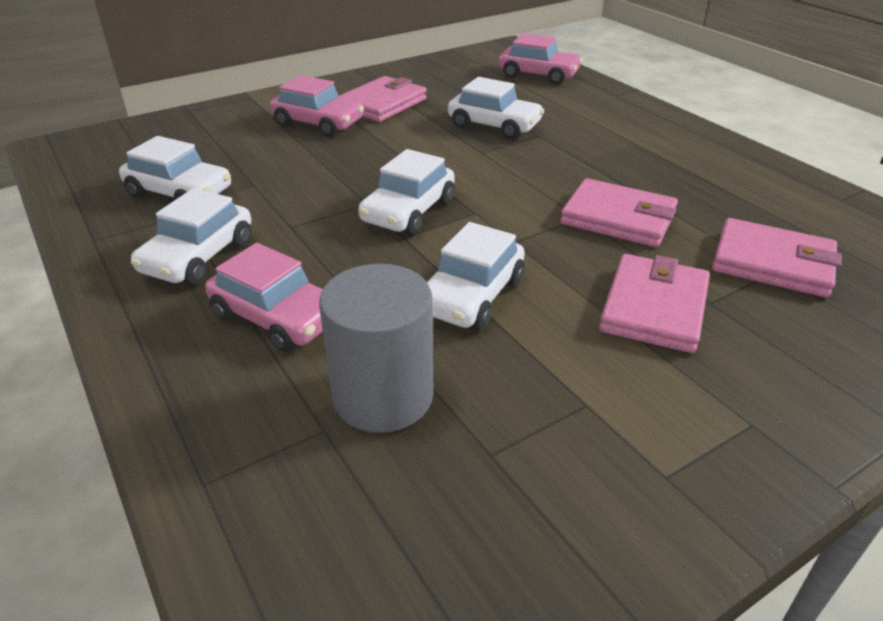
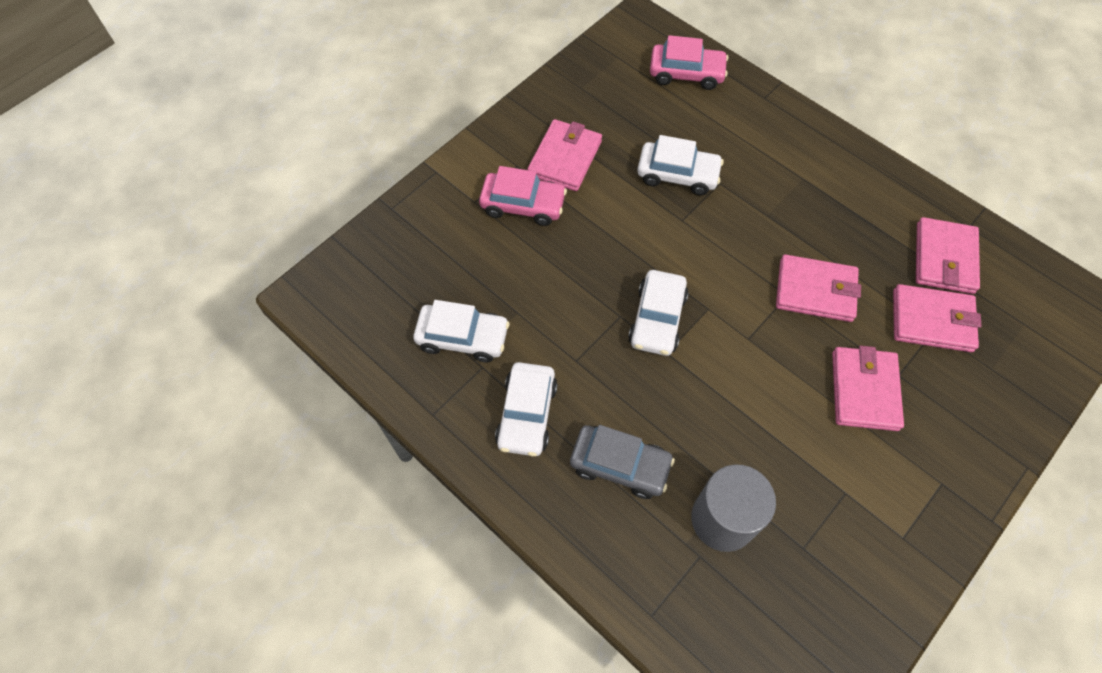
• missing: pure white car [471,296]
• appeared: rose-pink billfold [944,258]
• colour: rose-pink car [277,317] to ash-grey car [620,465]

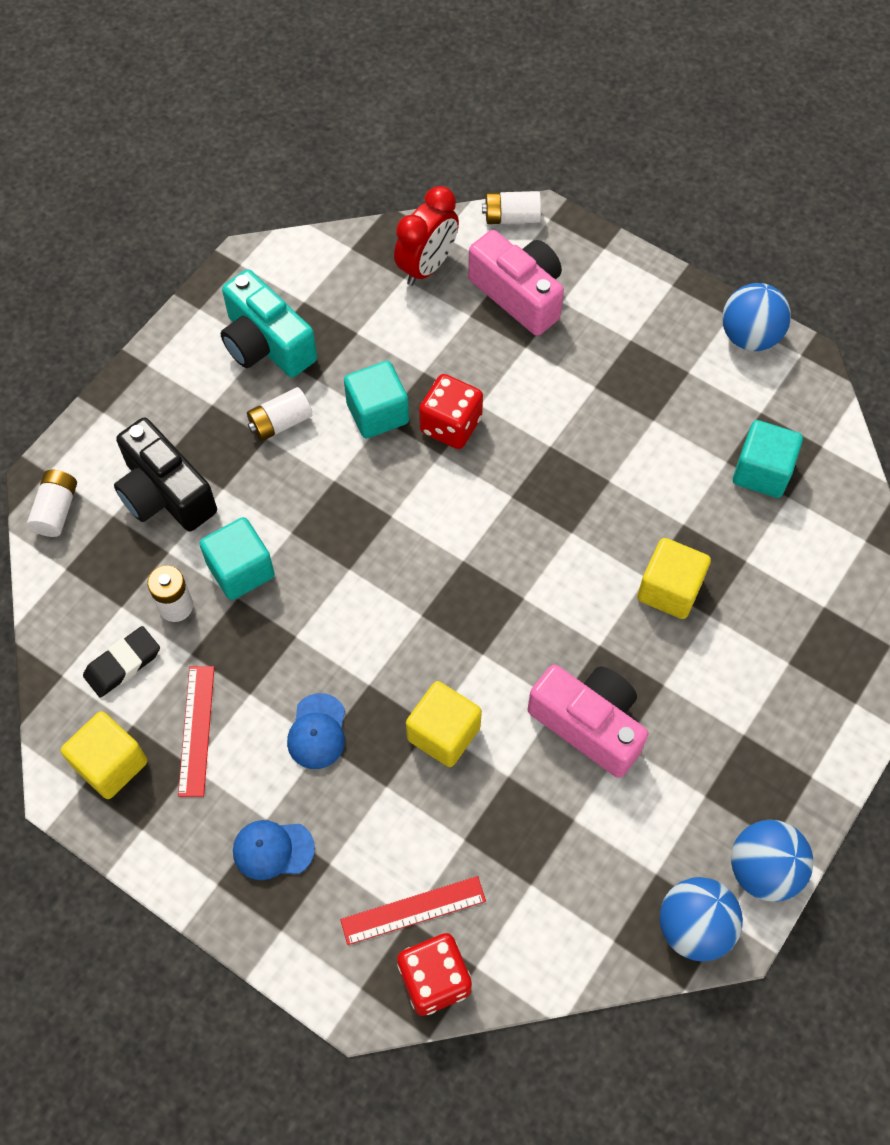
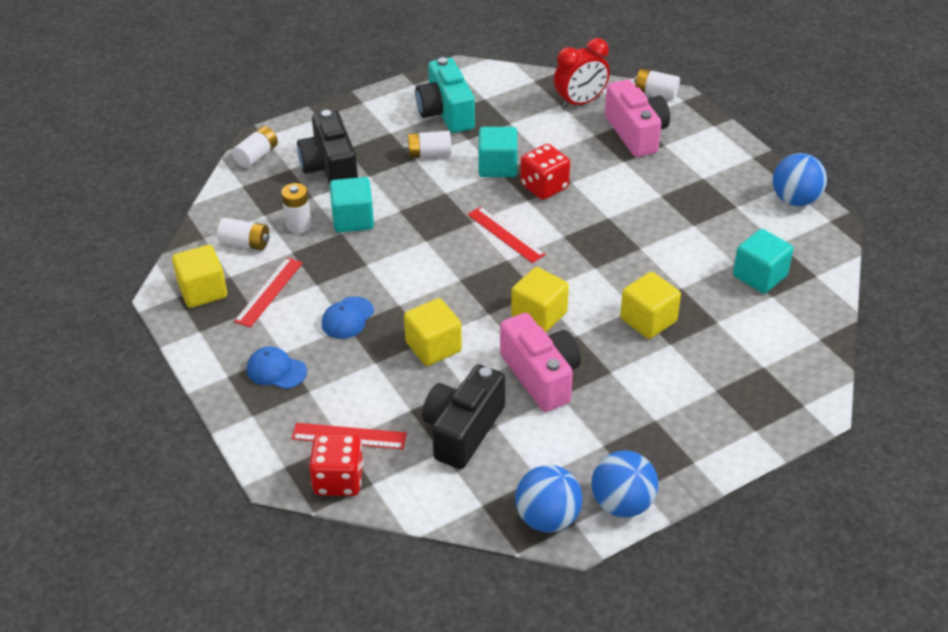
• appeared: black photo camera [463,430]
• appeared: scarlet straightedge [505,234]
• appeared: yellow solid cube [539,315]
• exchanged: black eraser [122,664] to pure white battery [245,243]

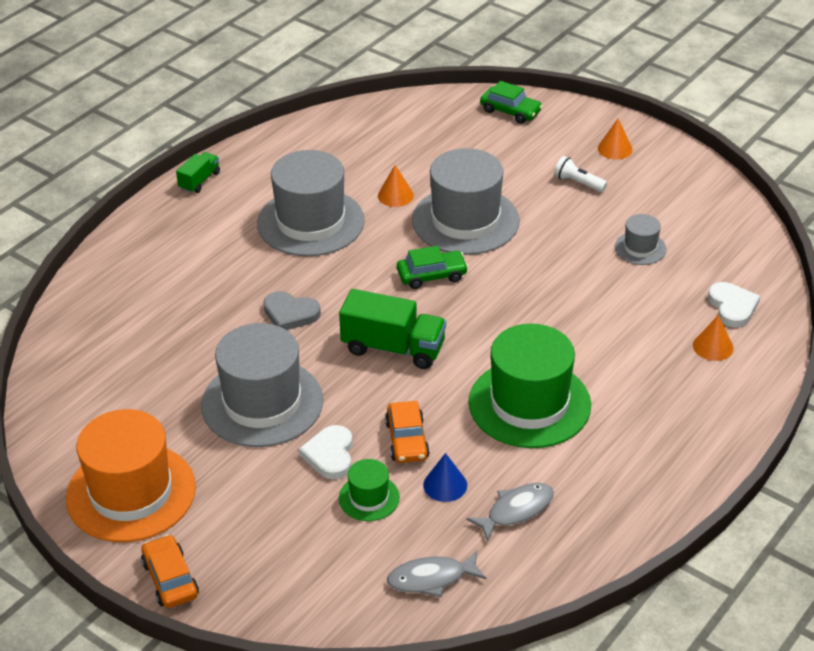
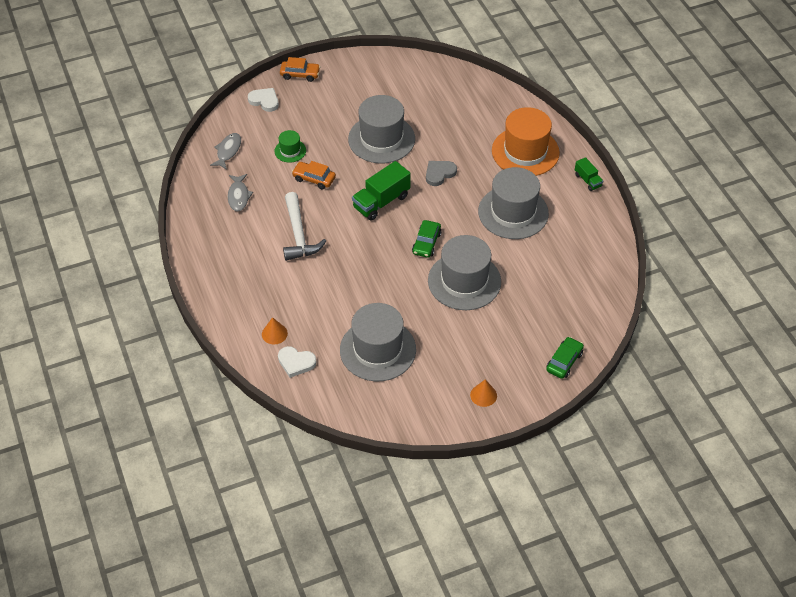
• missing: orange-coloured cone shape [395,195]
• missing: cobalt cone shape [445,485]
• missing: pure white torch [578,183]
• relocated: orange-coloured tall hat [131,492] to [525,152]
• relocated: pure white heart shape [330,455] to [264,101]
• exchanged: leaf-green tall hat [529,404] to pure white hammer [299,235]
• spun: leaf-green car [510,111] = [564,361] 150 degrees clockwise
• size: ash-grey tall hat [640,248] = [378,350] x2.13

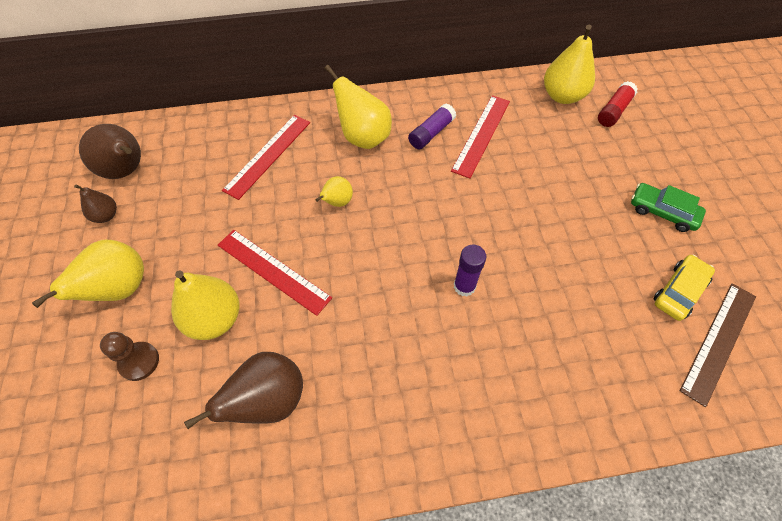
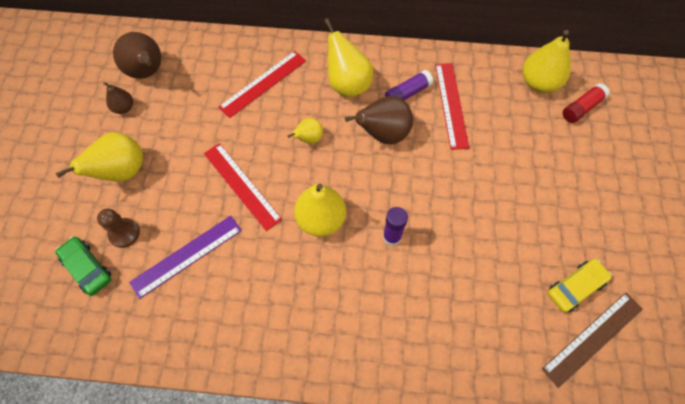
• appeared: violet straightedge [187,256]
• relocated: yellow pear fruit [214,319] to [320,219]
• relocated: russet pear fruit [268,400] to [383,134]
• relocated: leaf-green car [662,212] to [87,268]
• spun: scarlet straightedge [481,135] = [451,105] 45 degrees counterclockwise

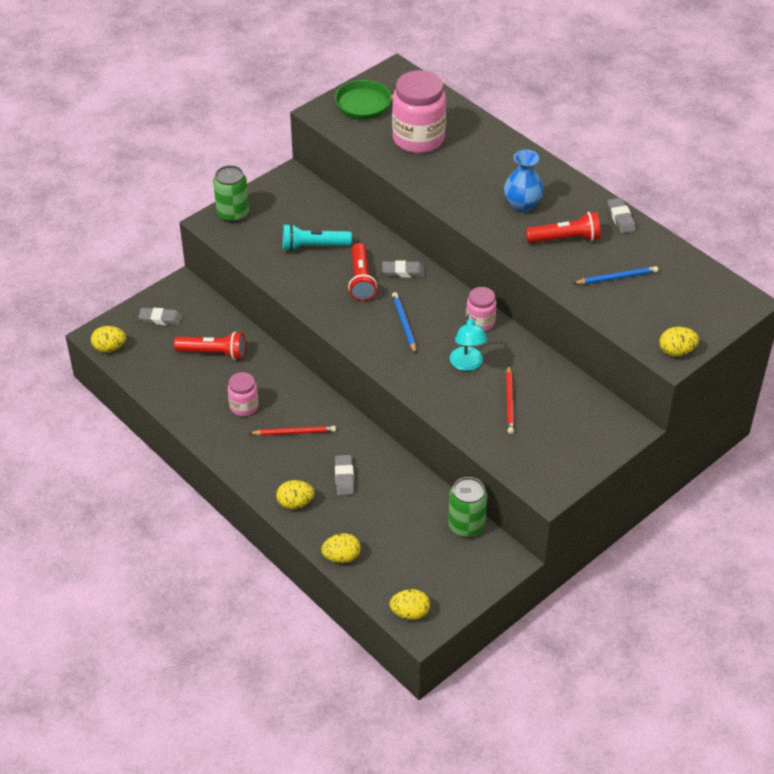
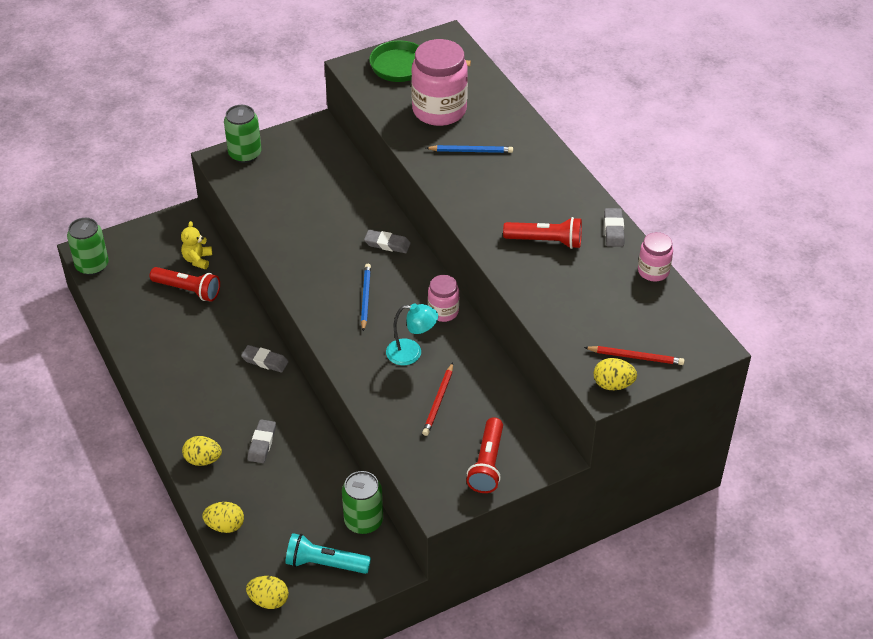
• missing: cobalt tall vase [522,204]
• appeared: yellow teddy [197,260]
• relocated: ash-grey eraser [160,319] to [265,361]
• relocated: rose-pink jam jar [244,406] to [653,271]
• relocated: scarlet lead pencil [294,432] to [635,357]
• relocated: aqua torch [313,246] to [325,563]
• relocated: scarlet torch [361,280] to [487,464]
• relocated: cobalt lead pencil [616,277] to [471,151]
• exchanged: yellow egg [109,348] to leaf-green can [92,265]
• spun: aqua lamp [467,364] = [411,353] 90 degrees counterclockwise

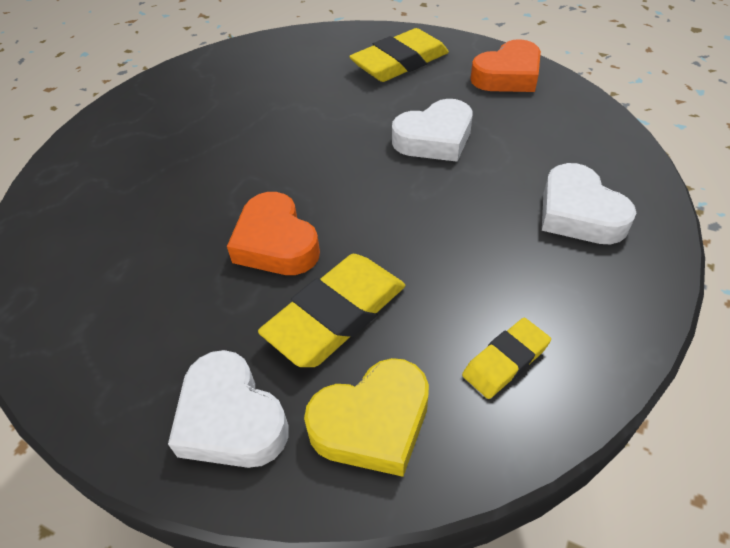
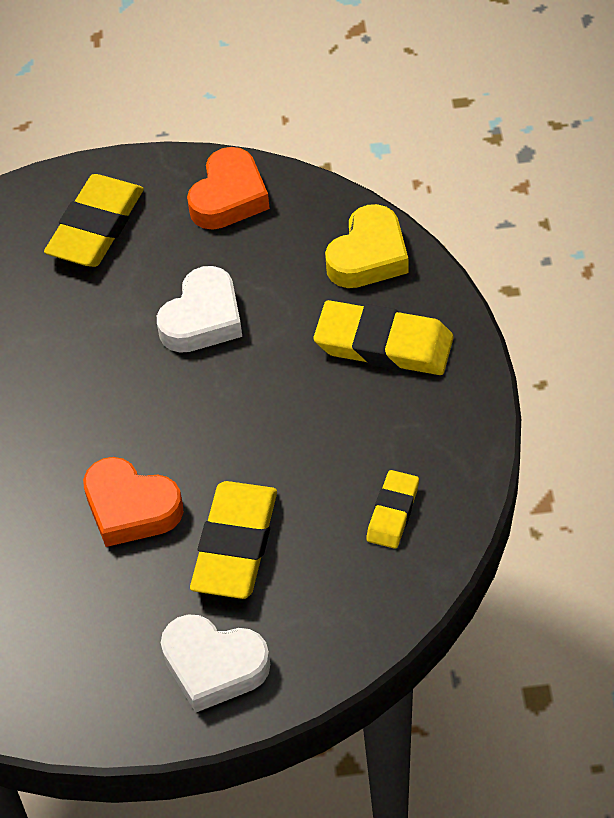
• relocated: yellow heart shape [372,423] to [368,256]
• exchanged: pure white heart shape [578,213] to yellow eraser [384,344]

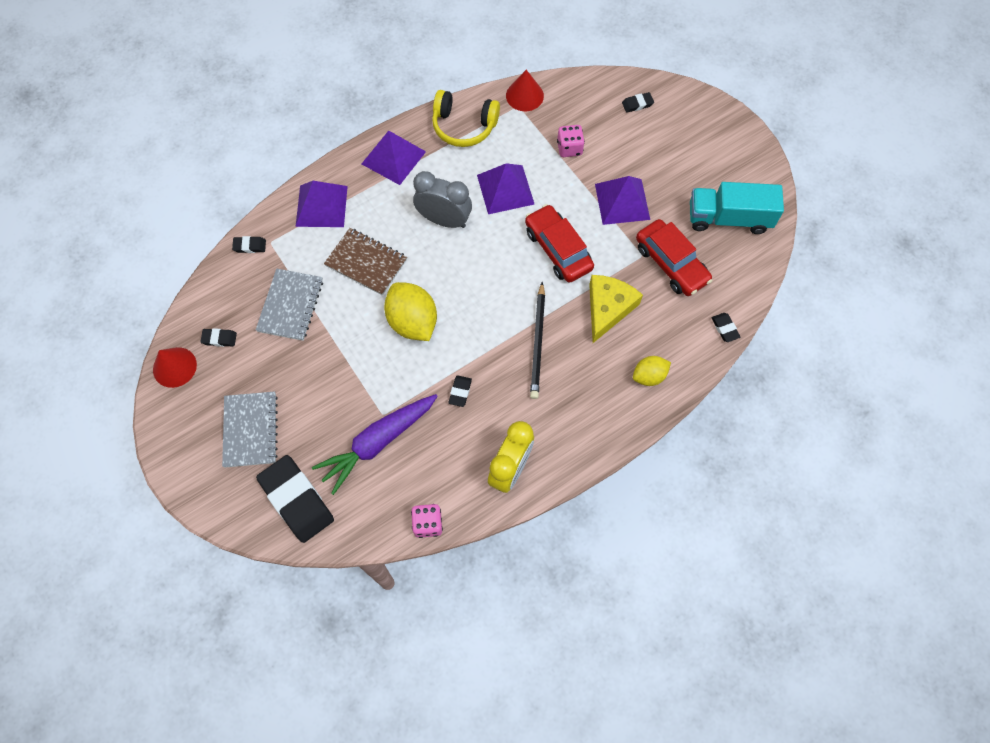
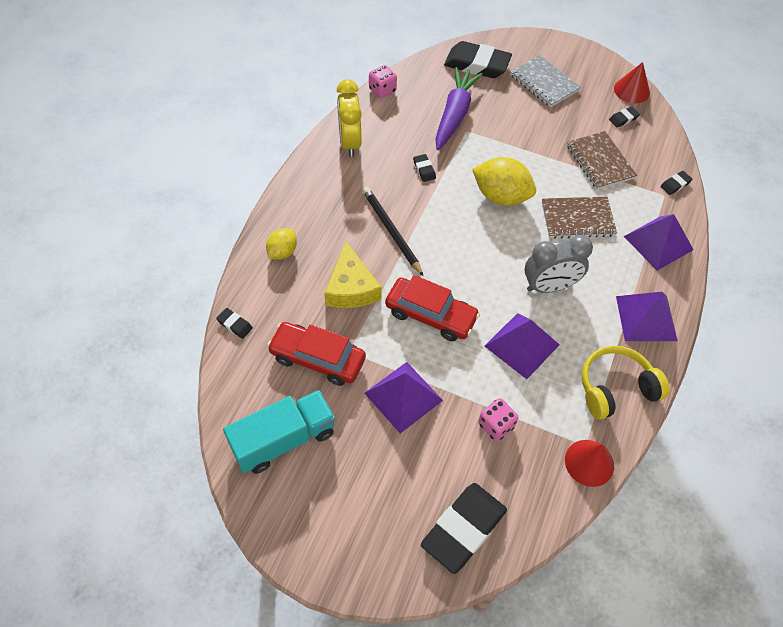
• colour: ash-grey notebook [290,305] to russet notebook [600,162]
• size: black eraser [637,104] = [463,529] x2.31

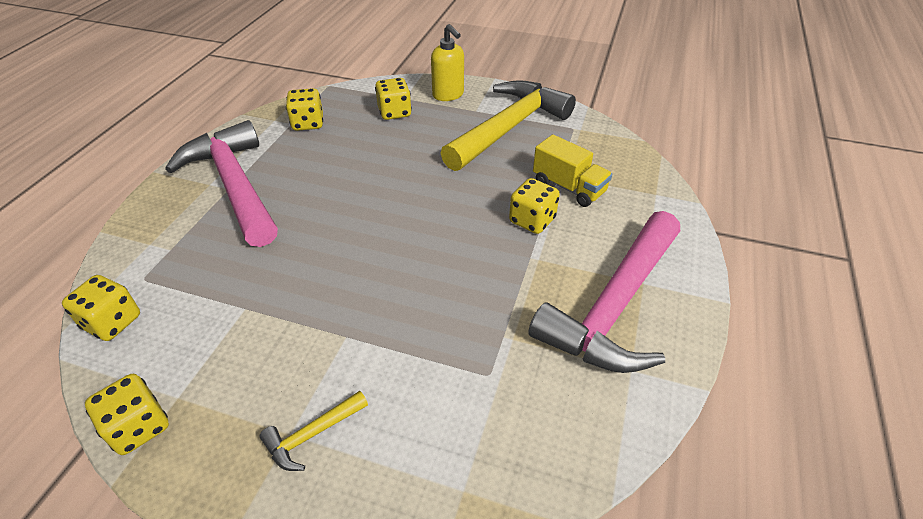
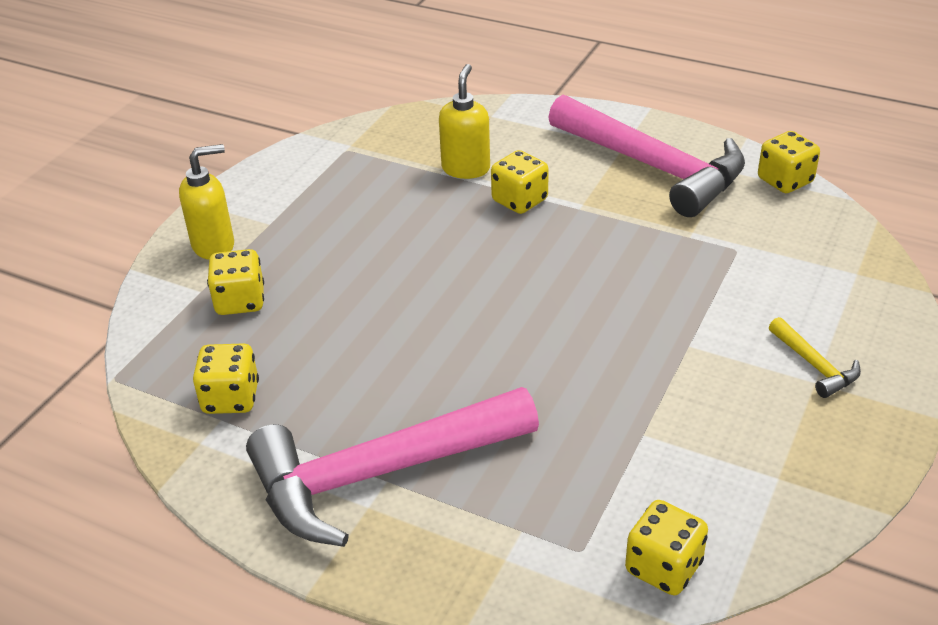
• missing: yellow hammer [509,127]
• relocated: yellow dice [139,427] to [785,181]
• exchanged: yellow truck [568,187] to yellow soap pump [466,168]

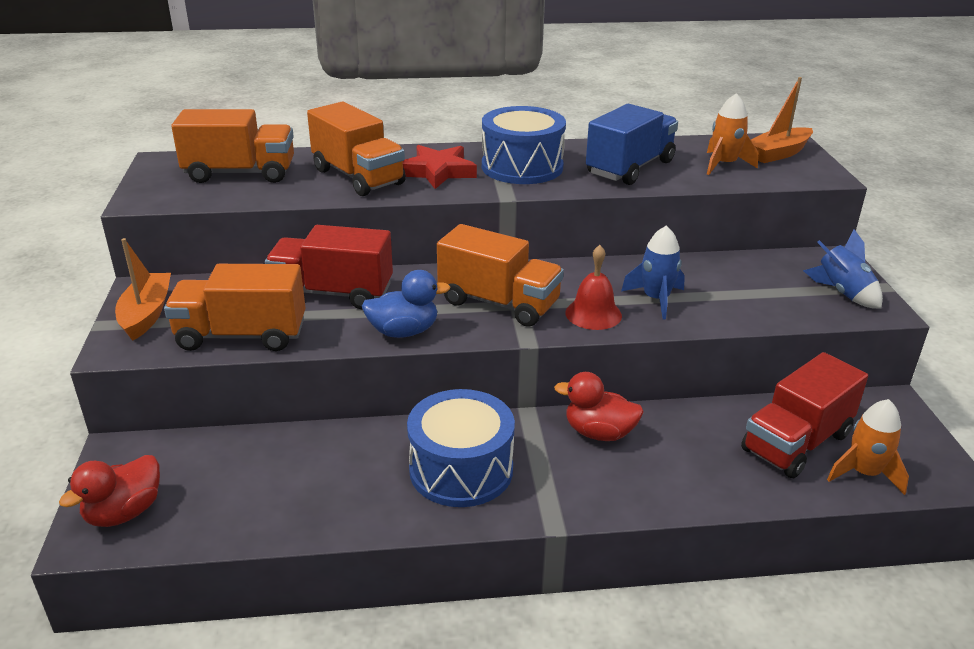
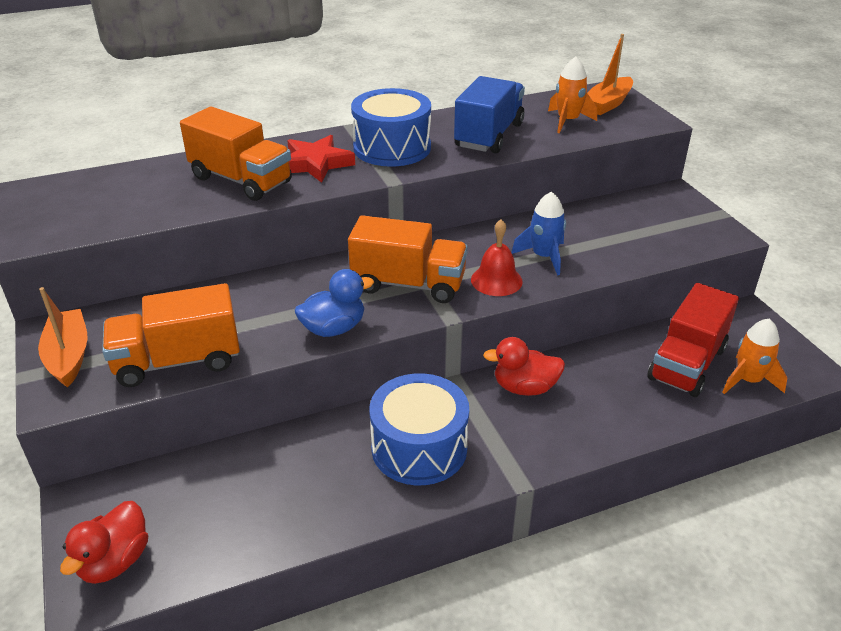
• missing: orange-coloured truck [240,173]
• missing: scarlet truck [332,293]
• missing: cobalt toy rocket [842,293]

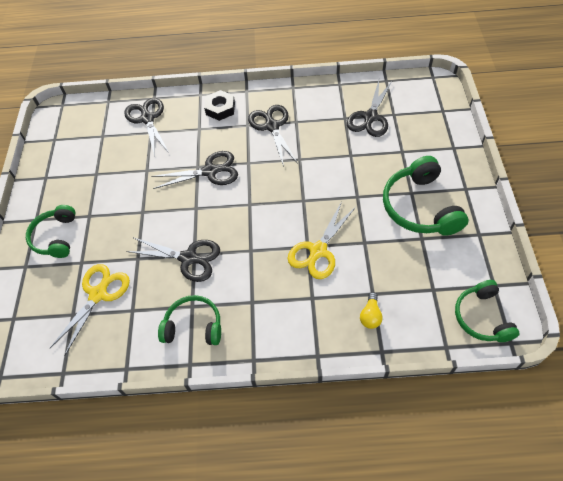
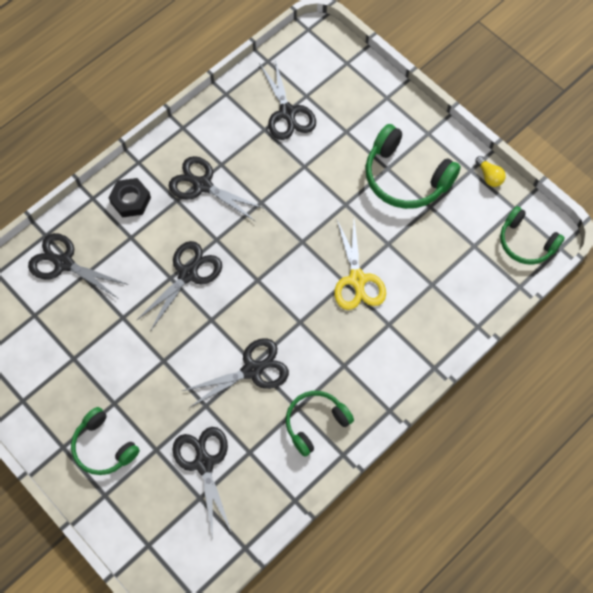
• relocated: yellow lightbulb [370,315] to [489,176]
• colour: yellow shears [98,294] to black shears [204,463]

